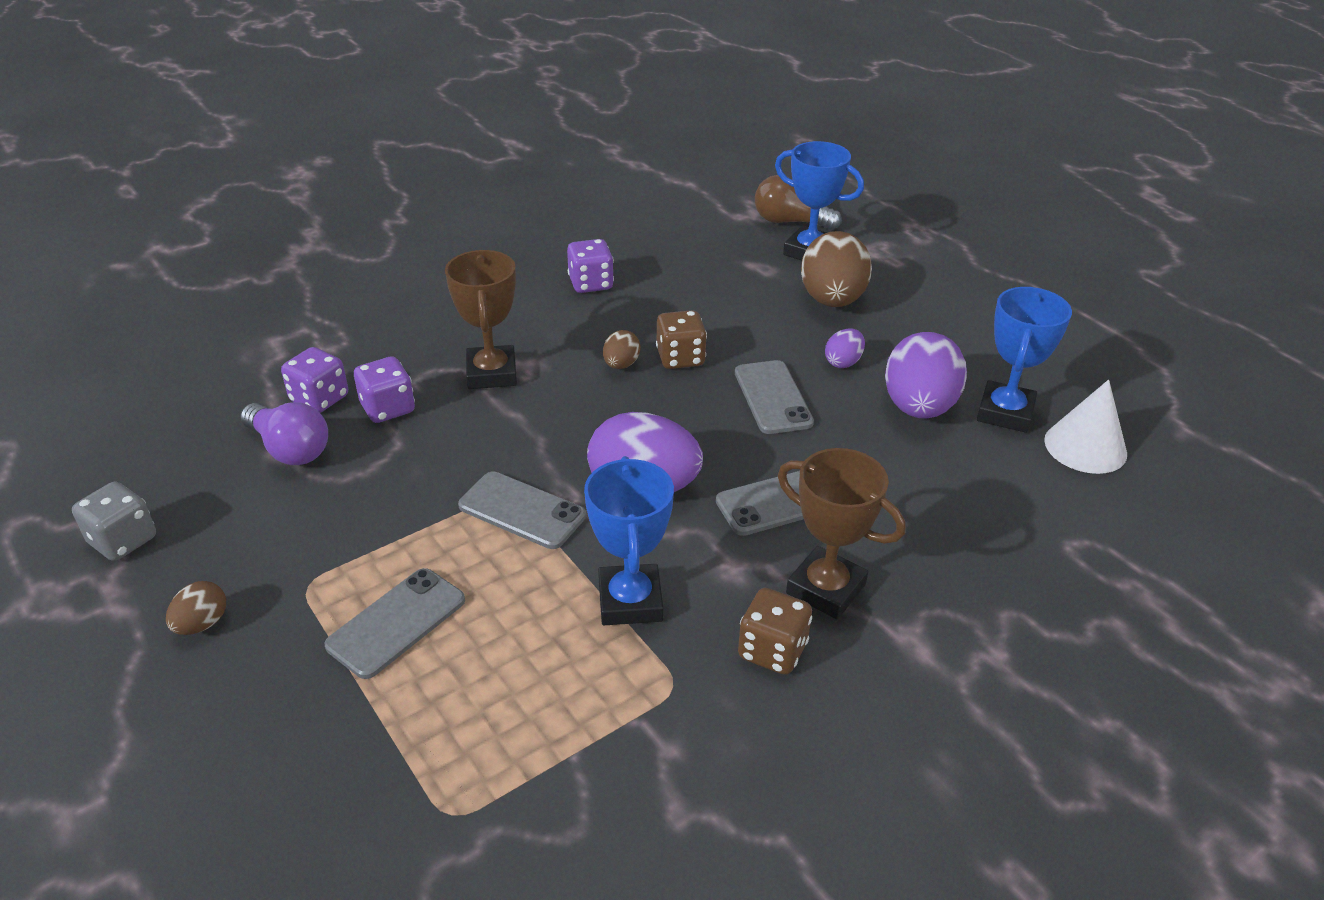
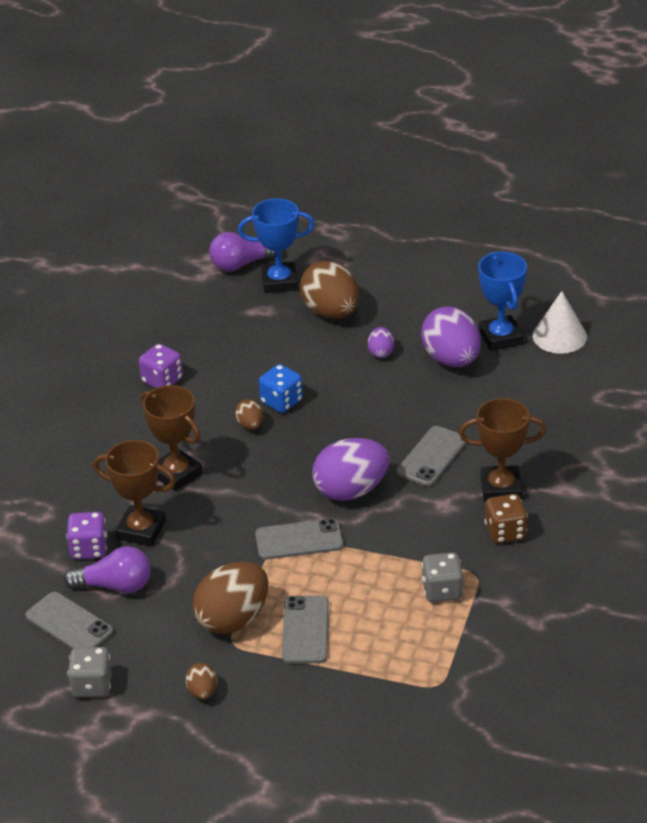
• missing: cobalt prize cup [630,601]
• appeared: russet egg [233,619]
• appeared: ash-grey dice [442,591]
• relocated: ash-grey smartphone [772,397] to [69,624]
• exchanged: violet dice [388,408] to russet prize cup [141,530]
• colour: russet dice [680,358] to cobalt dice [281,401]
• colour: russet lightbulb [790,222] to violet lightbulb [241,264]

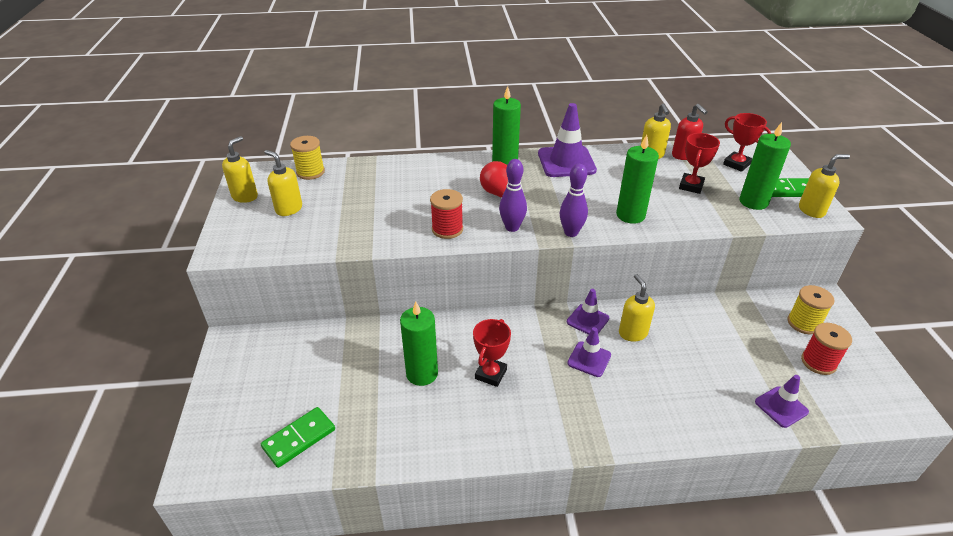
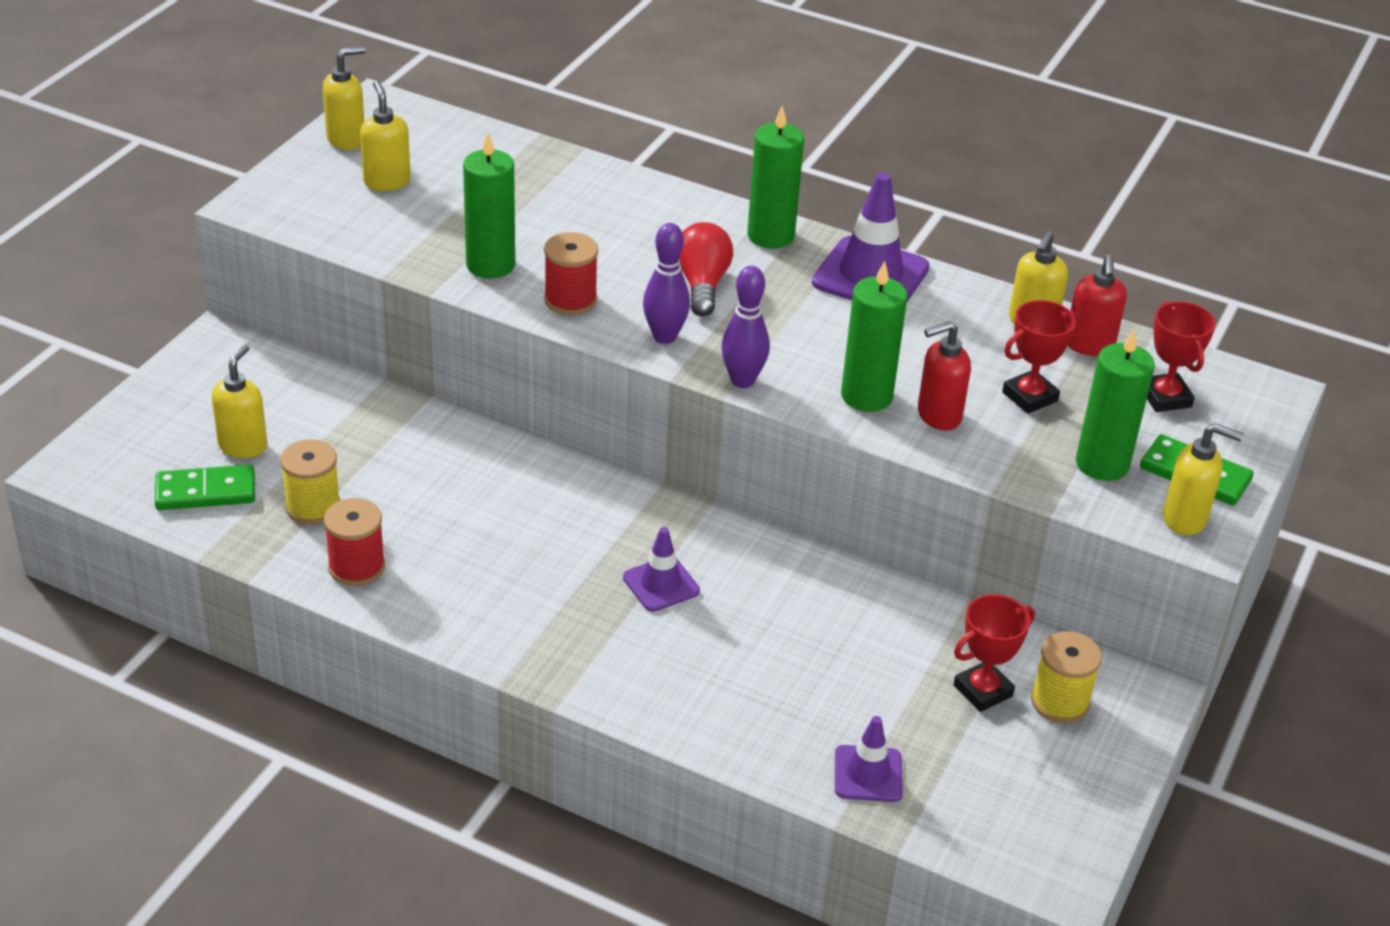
• missing: violet traffic cone [587,320]
• appeared: scarlet soap pump [938,416]
• relocated: yellow spool [310,172] to [313,507]
• relocated: leaf-green wax candle [422,373] to [490,265]
• relocated: scarlet prize cup [490,374] to [983,691]
• relocated: yellow soap pump [632,333] to [243,445]
• relocated: scarlet spool [818,362] to [356,567]

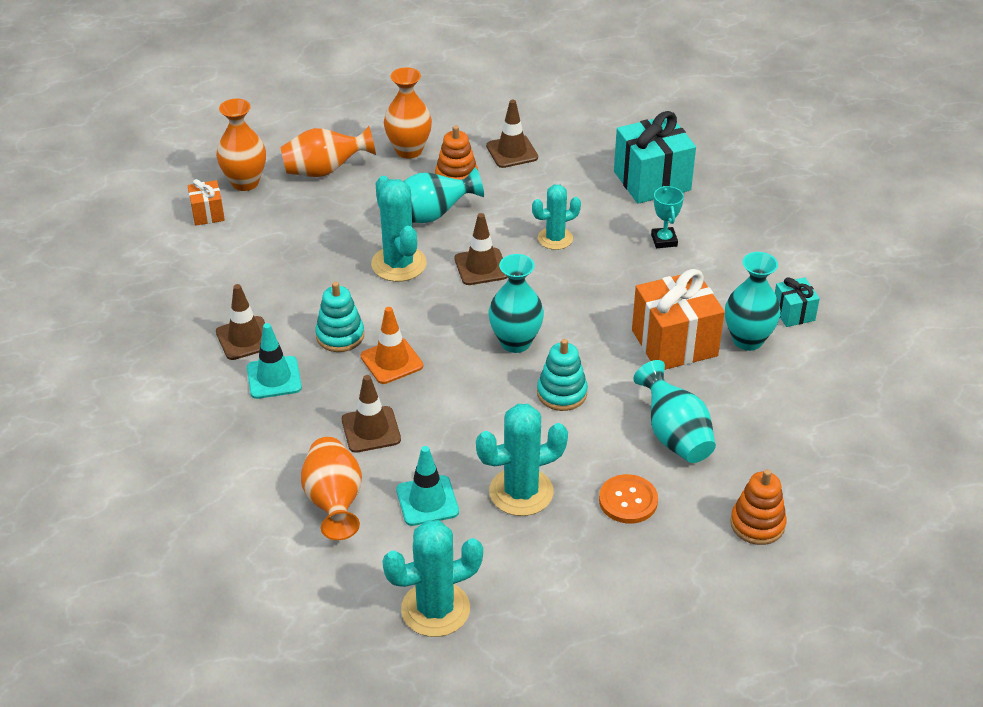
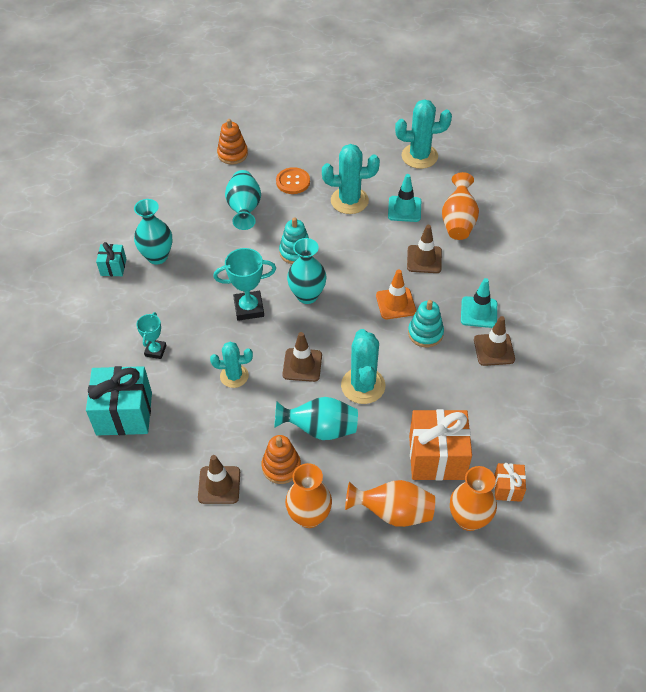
• appeared: aqua prize cup [249,308]
• relocated: orange-coloured wrapped gift [674,343] to [437,457]

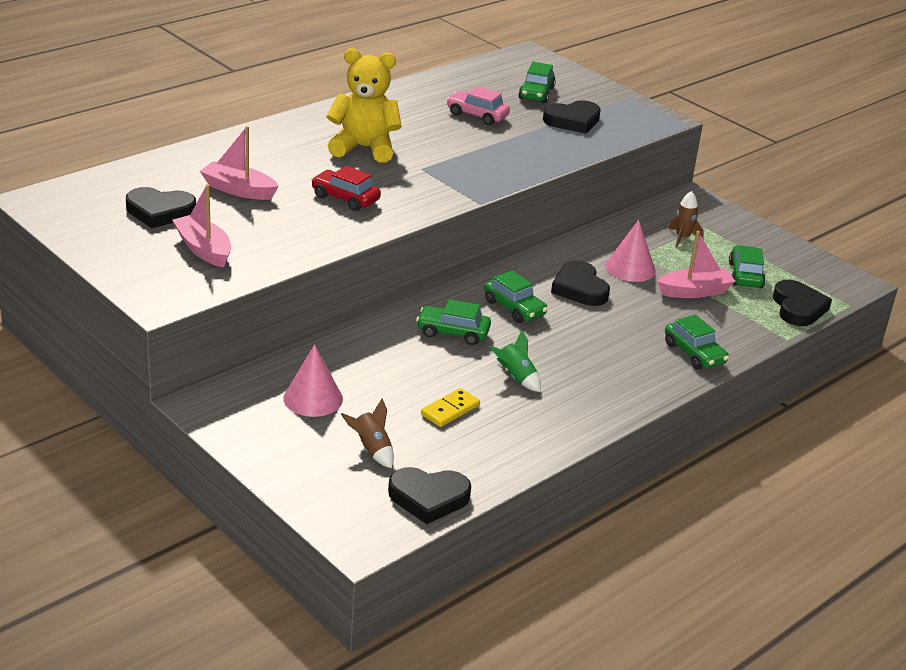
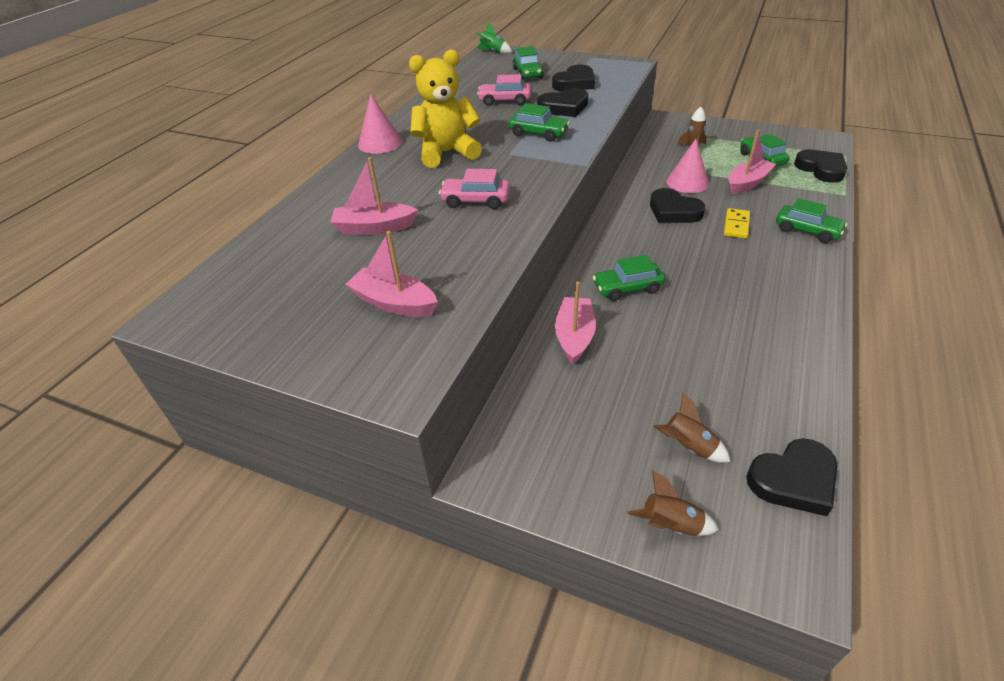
• appeared: rose-pink boat [574,336]
• appeared: russet toy rocket [670,525]
• relocated: black heart shape [160,212] to [564,107]
• relocated: rose-pink cone shape [313,398] to [380,143]
• relocated: yellow domino [450,410] to [736,225]
• relocated: leaf-green car [514,308] to [538,133]
• relocated: leaf-green toy rocket [516,377] to [493,52]
• colour: scarlet car [345,198] to rose-pink car [475,200]

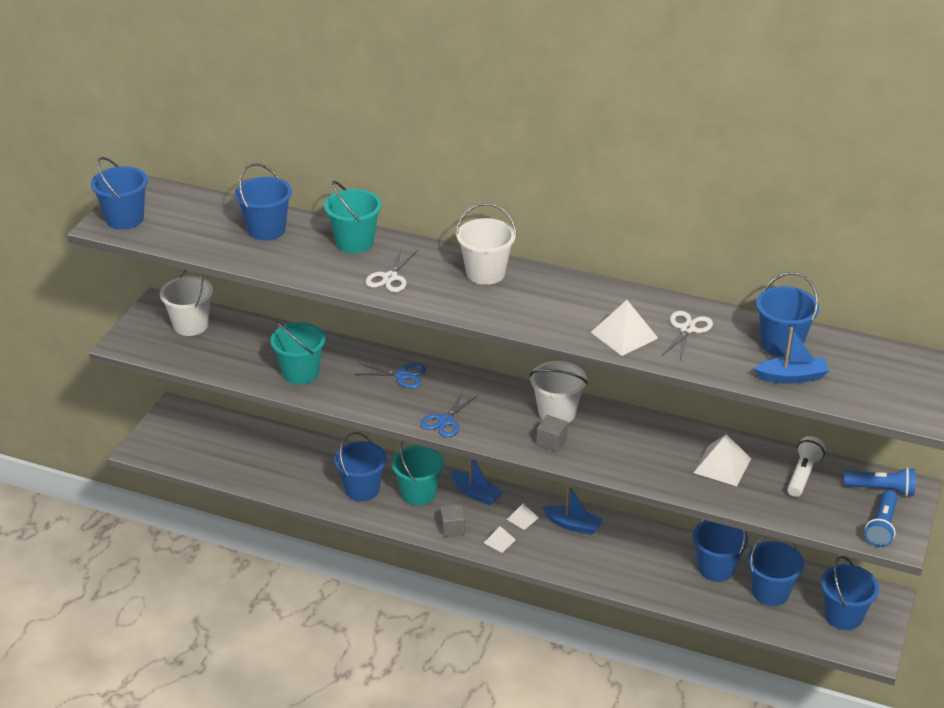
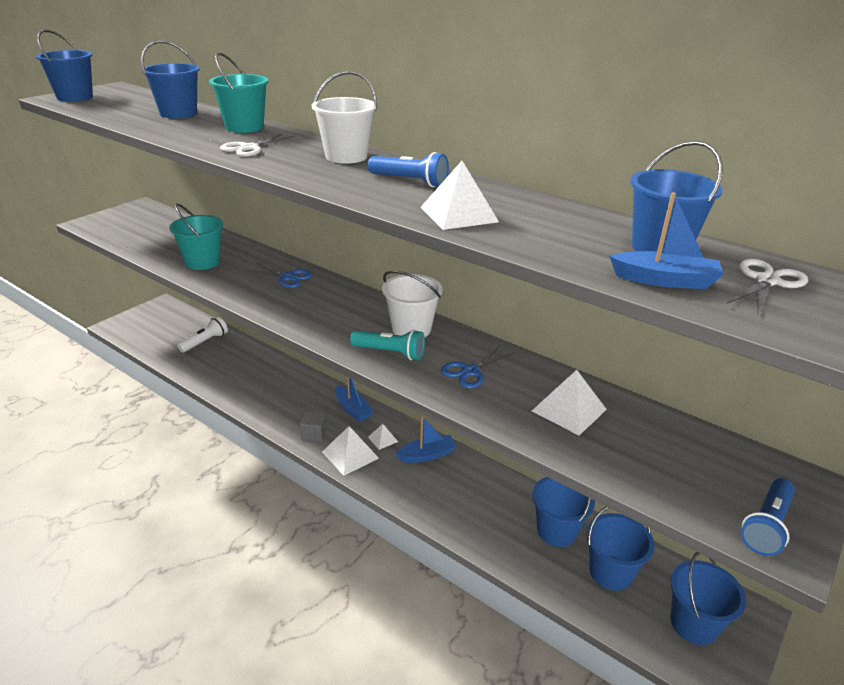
• missing: pure white pail [190,325]
• missing: cobalt pail [362,489]
• missing: aqua pail [418,493]
• relocated: cobalt shears [445,421] to [470,371]
• relocated: pure white shears [687,329] to [767,281]
• relocated: pure white torch [803,474] to [205,342]
• relocated: cobalt torch [881,489] to [410,181]
• exchanged: ash-grey solid cube [551,442] to aqua torch [390,353]
• spun: cobalt boat [573,525] = [427,455] 60 degrees counterclockwise
• size: pure white pyramid shape [499,541] = [350,455] x1.80

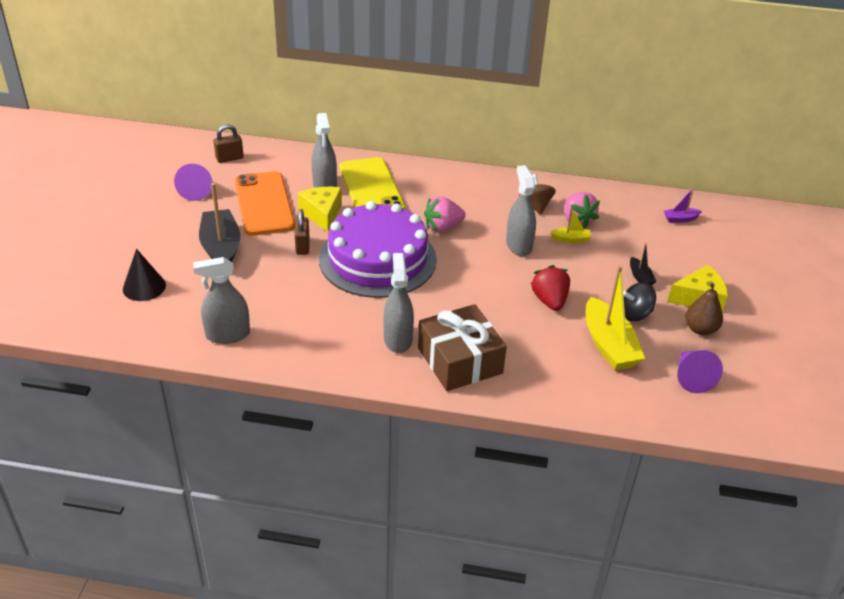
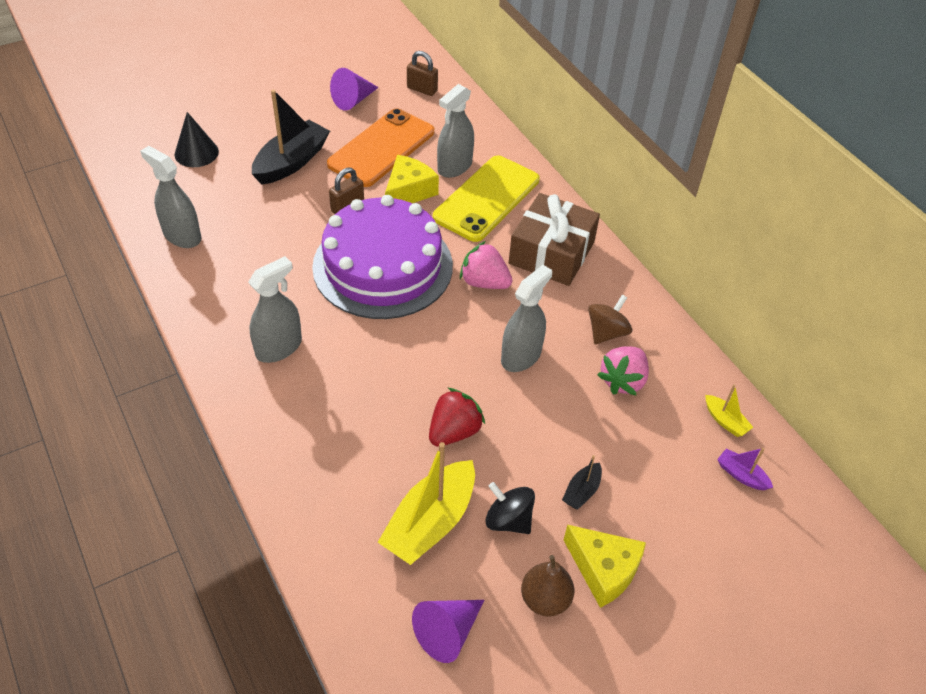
• relocated: russet wrapped gift [460,360] to [551,253]
• relocated: yellow boat [571,239] to [725,421]

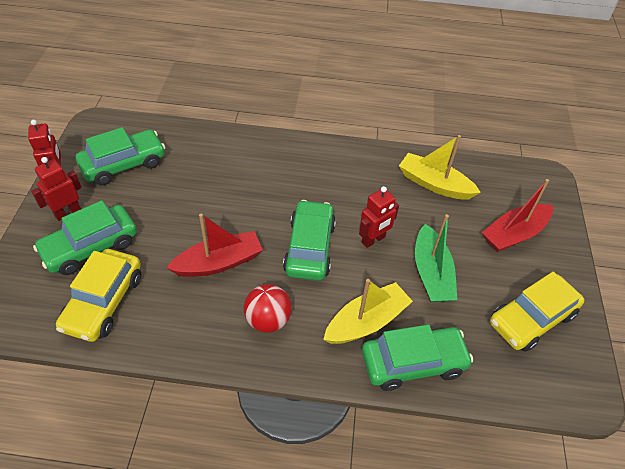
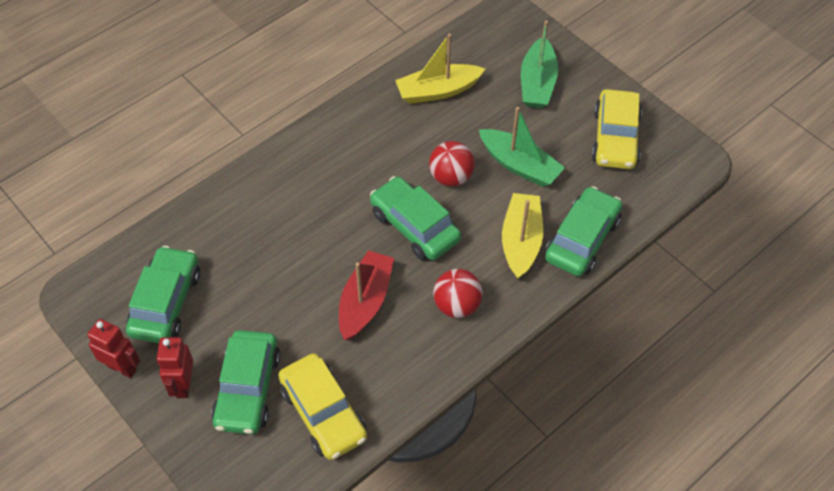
• exchanged: scarlet robot [373,240] to scarlet ball [451,177]
• colour: scarlet boat [514,234] to leaf-green boat [537,83]

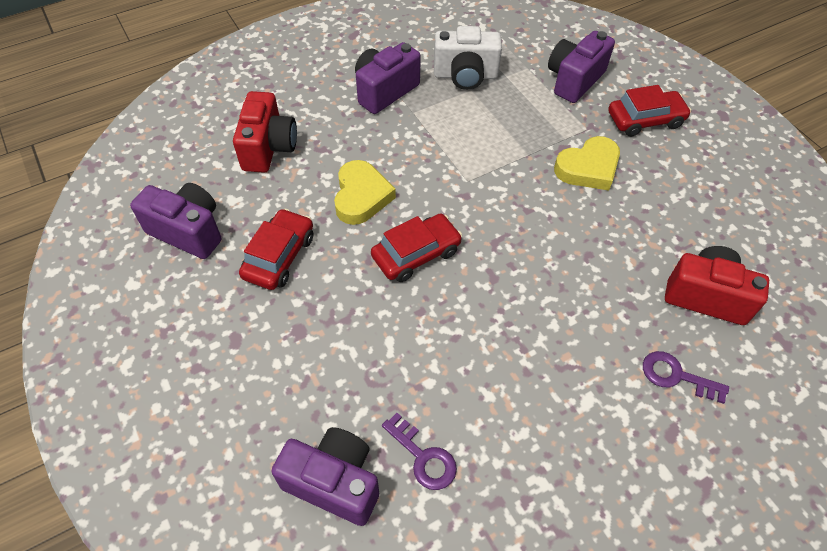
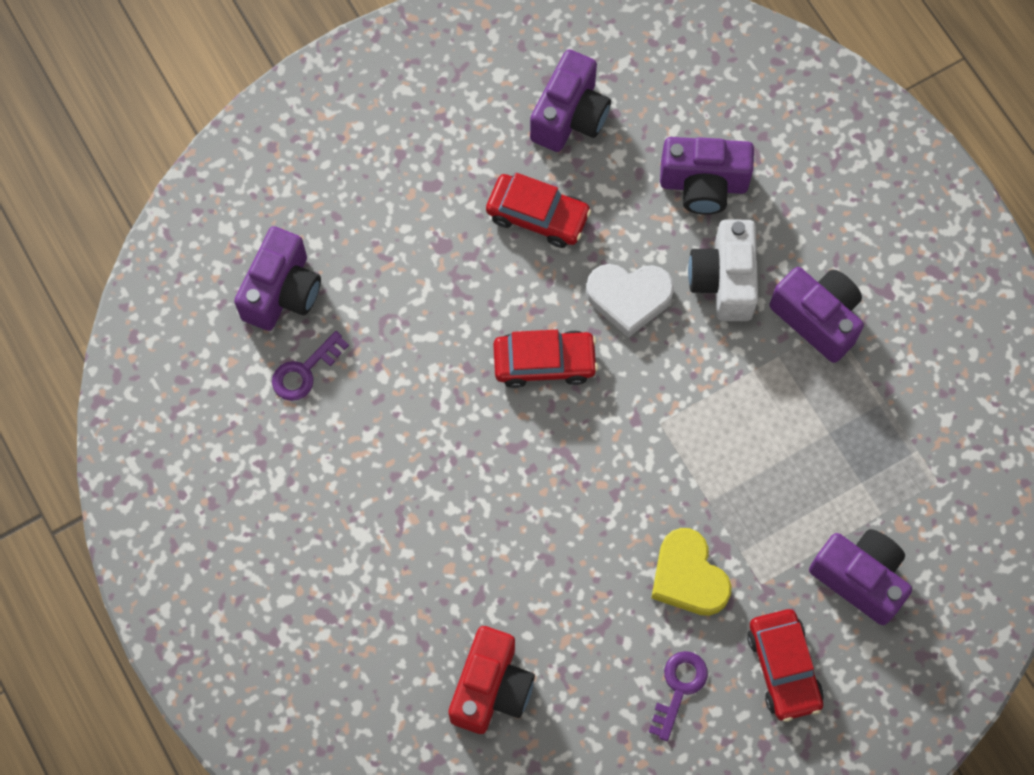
• relocated: pure white photo camera [465,75] to [724,280]
• relocated: violet key [676,376] to [679,688]
• colour: scarlet photo camera [268,148] to violet photo camera [703,185]
• colour: yellow heart shape [361,196] to pure white heart shape [629,298]
• spun: scarlet car [416,254] = [544,362] 60 degrees counterclockwise

